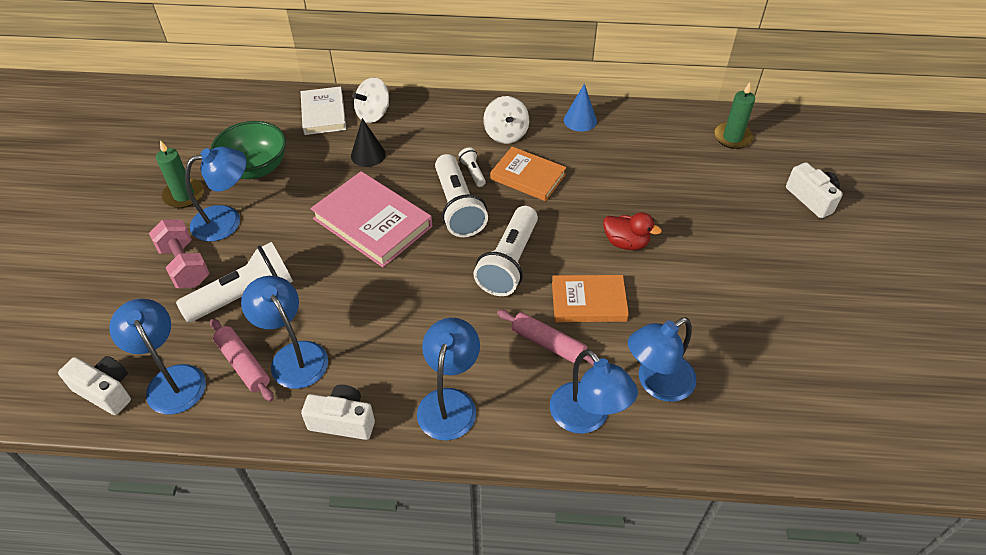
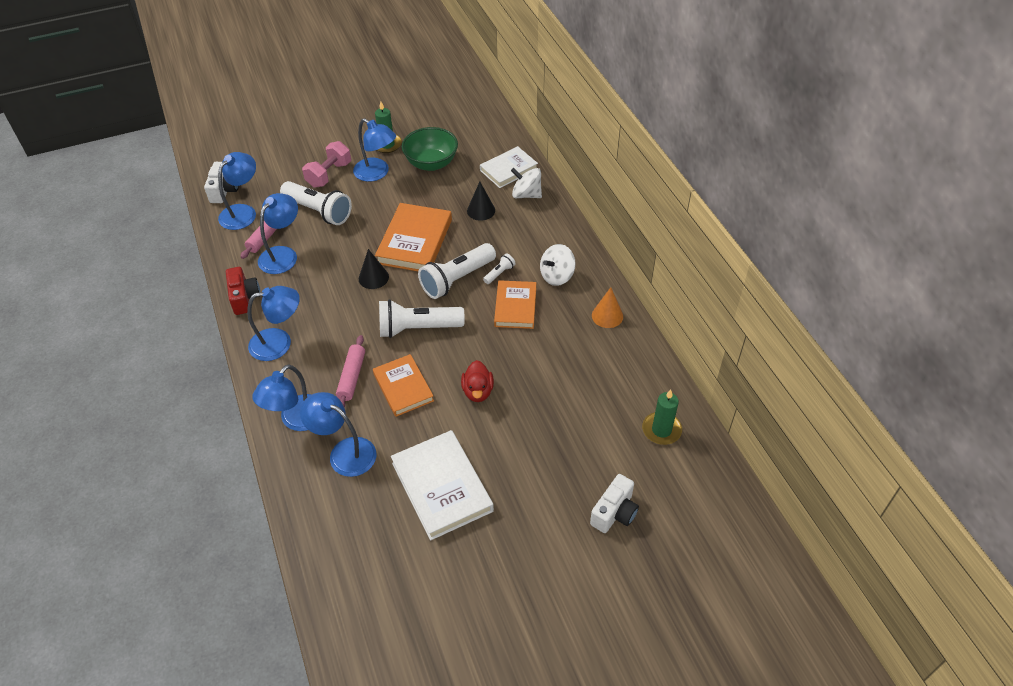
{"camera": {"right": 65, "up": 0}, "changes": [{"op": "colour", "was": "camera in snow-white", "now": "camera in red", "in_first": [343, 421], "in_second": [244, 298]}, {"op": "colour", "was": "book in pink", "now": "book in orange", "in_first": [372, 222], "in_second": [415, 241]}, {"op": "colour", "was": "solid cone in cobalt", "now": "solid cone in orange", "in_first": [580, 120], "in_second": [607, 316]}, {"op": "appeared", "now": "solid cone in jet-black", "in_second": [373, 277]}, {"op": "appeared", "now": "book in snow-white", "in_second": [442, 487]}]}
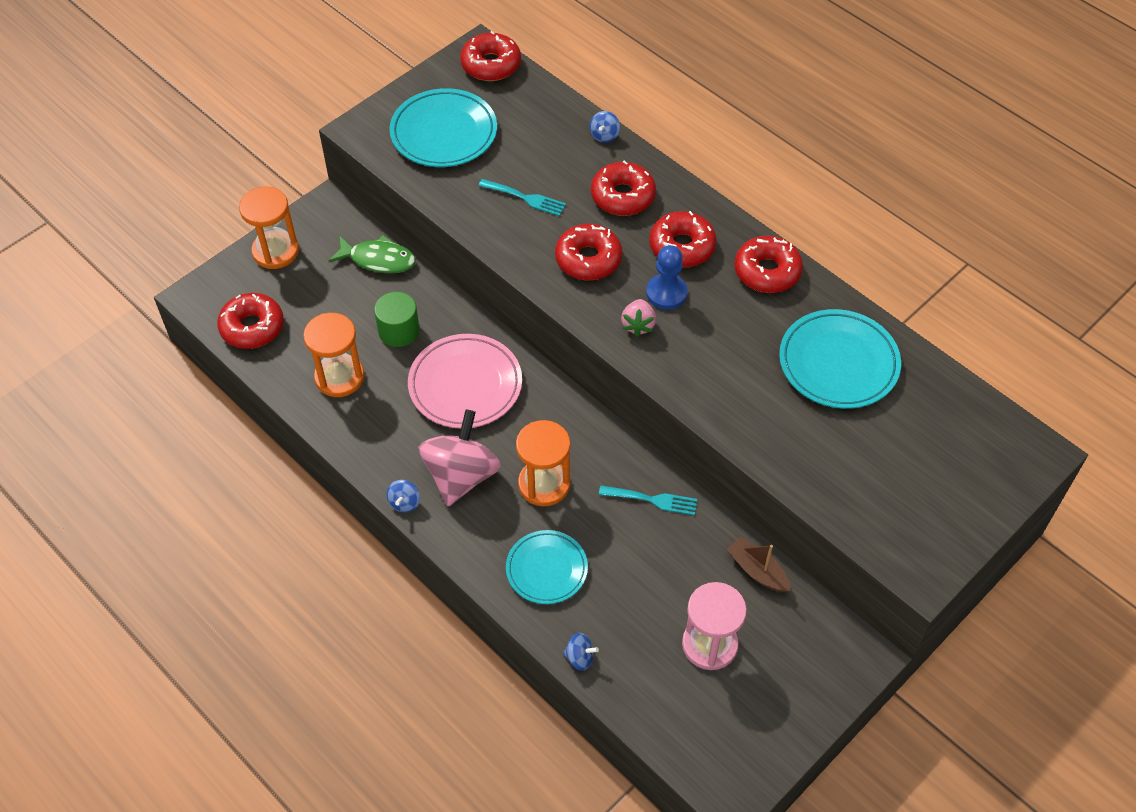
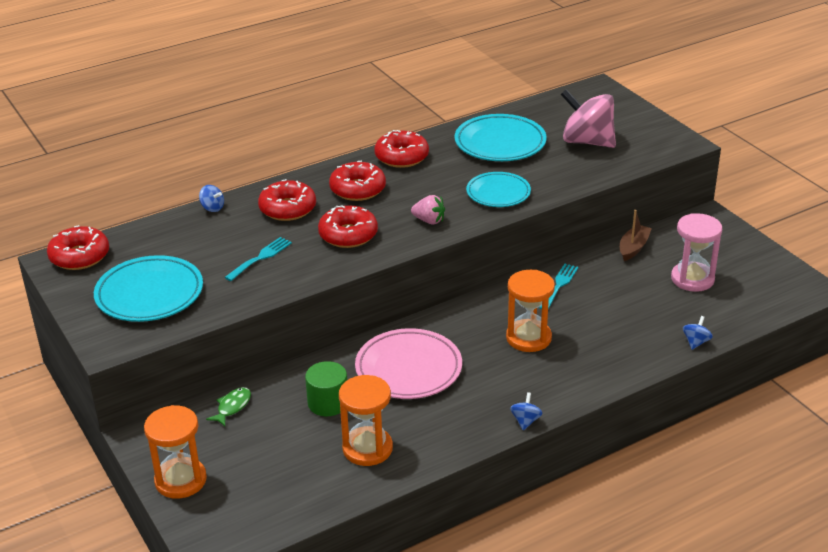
{"camera": {"right": -75, "up": -20}, "changes": [{"op": "missing", "was": "doughnut in red", "in_first": [252, 327]}, {"op": "size", "was": "fish in leaf-green", "in_first": [378, 259], "in_second": [232, 407], "ratio": 0.64}, {"op": "spun", "was": "whirligig in cobalt", "in_first": [404, 503], "in_second": [525, 421], "clockwise": -105}, {"op": "relocated", "was": "whirligig in pink", "in_first": [461, 476], "in_second": [587, 141]}, {"op": "relocated", "was": "flat dish in turquoise", "in_first": [546, 569], "in_second": [498, 193]}, {"op": "missing", "was": "chess pawn in cobalt", "in_first": [666, 293]}, {"op": "spun", "was": "sailboat in brown", "in_first": [757, 571], "in_second": [633, 248], "clockwise": 150}]}
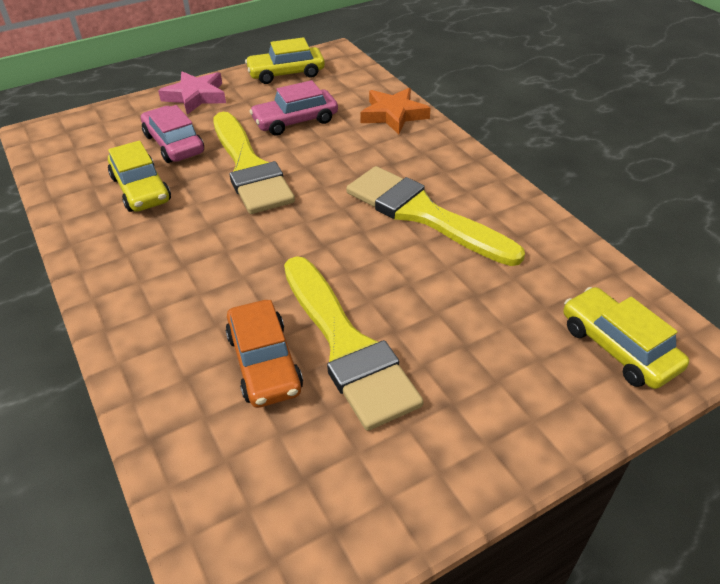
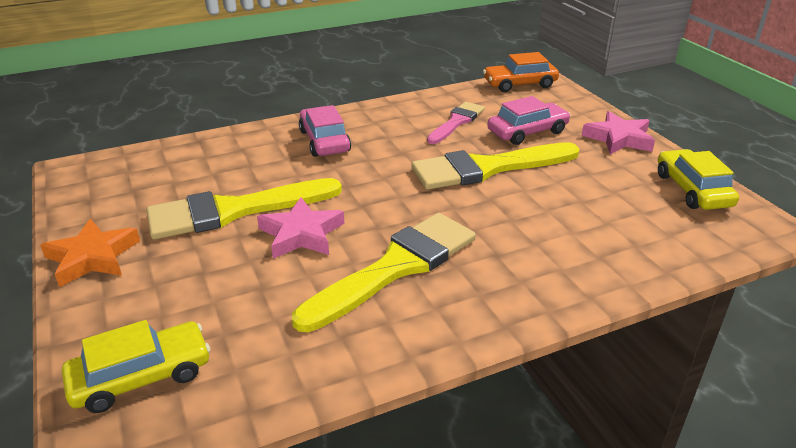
{"camera": {"right": 95, "up": -10}, "changes": [{"op": "exchanged", "was": "car in yellow", "now": "paintbrush in pink", "in_first": [141, 189], "in_second": [457, 122]}, {"op": "relocated", "was": "car in orange", "in_first": [264, 363], "in_second": [519, 84]}, {"op": "relocated", "was": "car in pink", "in_first": [295, 121], "in_second": [324, 141]}, {"op": "relocated", "was": "star in orange", "in_first": [393, 115], "in_second": [92, 257]}, {"op": "appeared", "now": "star in pink", "in_second": [301, 234]}]}
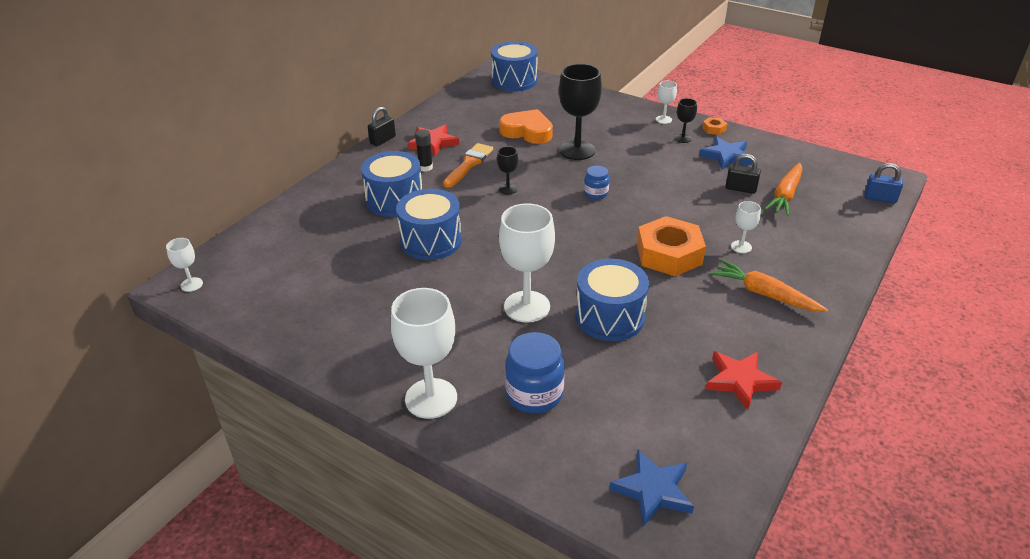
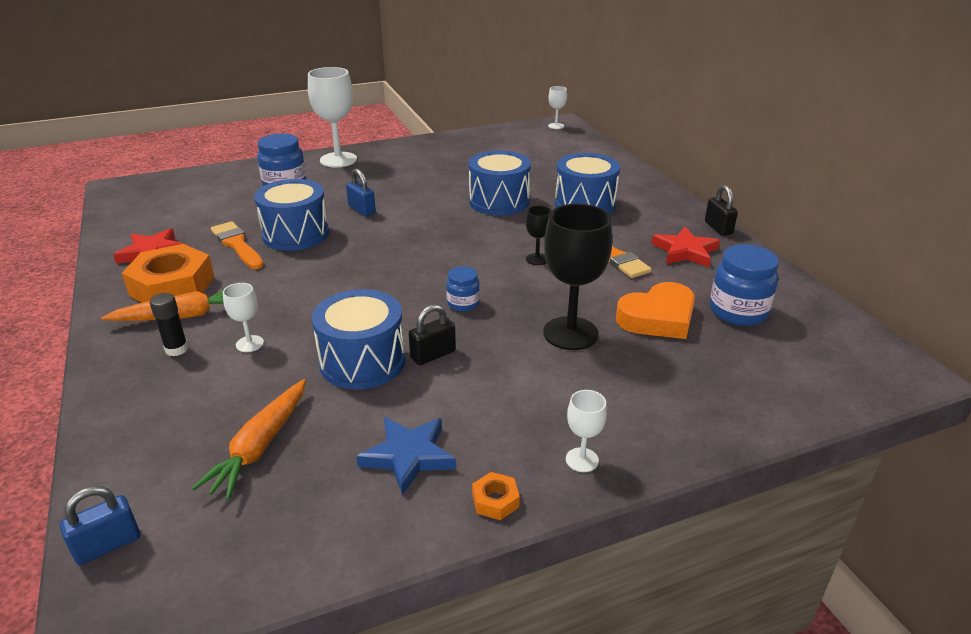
{"camera": {"right": 125, "up": -5}, "changes": [{"op": "relocated", "was": "stick of glue in jet-black", "in_first": [425, 167], "in_second": [176, 349]}, {"op": "relocated", "was": "drum in cobalt", "in_first": [514, 80], "in_second": [362, 361]}, {"op": "exchanged", "was": "goblet in snow-white", "now": "lock in cobalt", "in_first": [527, 306], "in_second": [362, 210]}, {"op": "missing", "was": "star in cobalt", "in_first": [653, 490]}, {"op": "relocated", "was": "hex nut in orange", "in_first": [669, 254], "in_second": [172, 286]}, {"op": "missing", "was": "goblet in jet-black", "in_first": [682, 138]}, {"op": "relocated", "was": "lock in jet-black", "in_first": [740, 189], "in_second": [433, 355]}, {"op": "spun", "was": "carrot in orange", "in_first": [785, 195], "in_second": [260, 446], "clockwise": -135}, {"op": "appeared", "now": "paintbrush in orange", "in_second": [237, 245]}, {"op": "appeared", "now": "jar in cobalt", "in_second": [738, 311]}]}
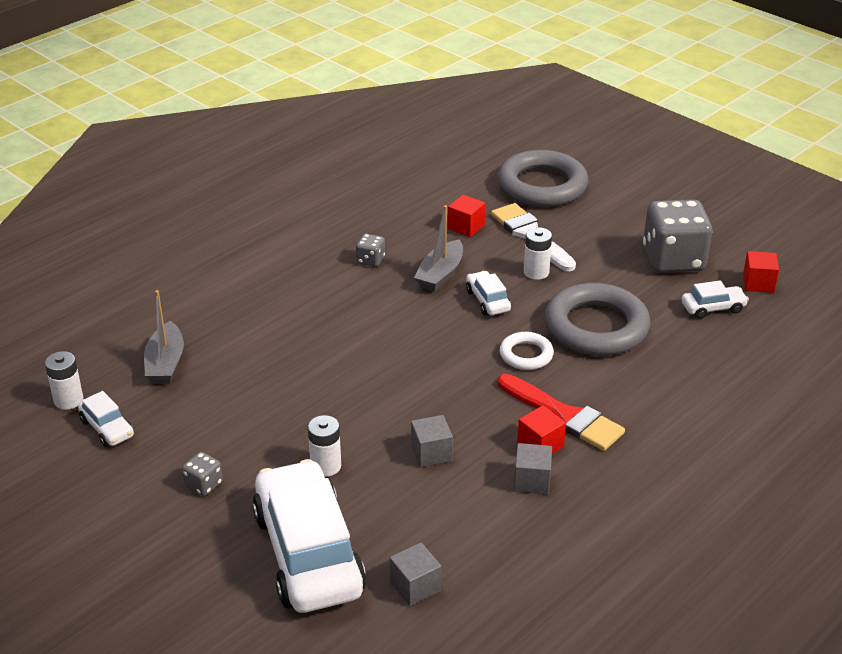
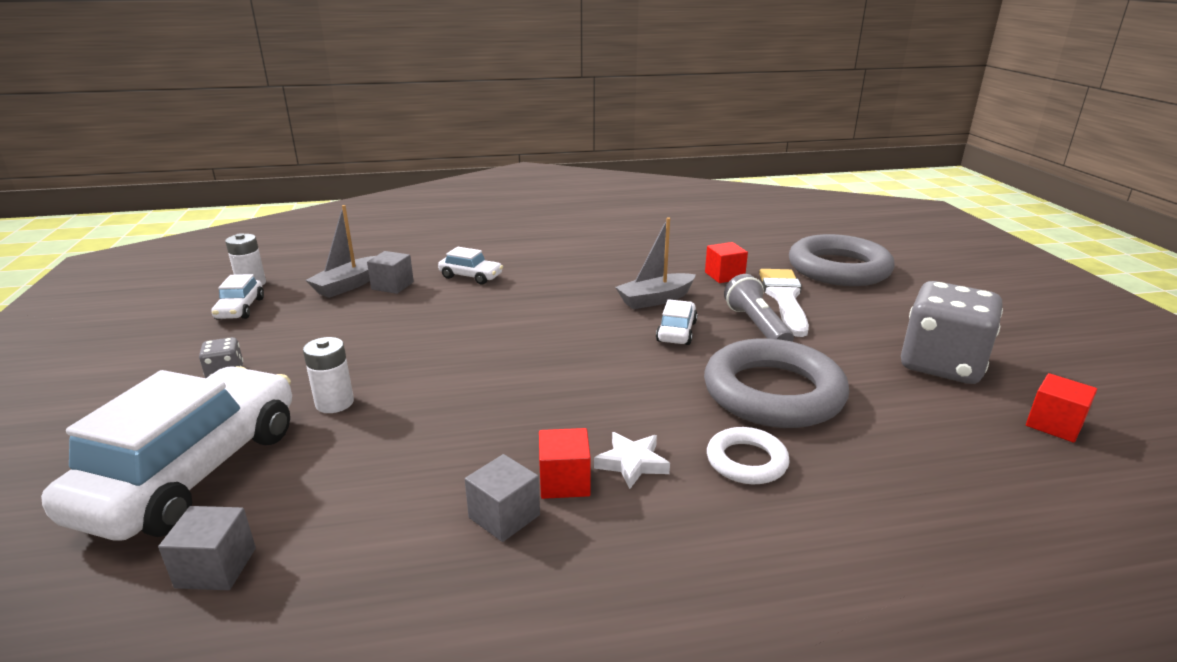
{"camera": {"right": 35, "up": -10}, "changes": [{"op": "missing", "was": "die in gray", "in_first": [370, 260]}, {"op": "relocated", "was": "block in gray", "in_first": [431, 453], "in_second": [392, 286]}, {"op": "exchanged", "was": "paintbrush in red", "now": "star in snow-white", "in_first": [564, 415], "in_second": [632, 463]}, {"op": "relocated", "was": "torus in snow-white", "in_first": [526, 355], "in_second": [746, 461]}, {"op": "exchanged", "was": "battery in snow-white", "now": "pocket torch in gray", "in_first": [536, 272], "in_second": [756, 326]}, {"op": "relocated", "was": "car in snow-white", "in_first": [713, 308], "in_second": [471, 276]}]}
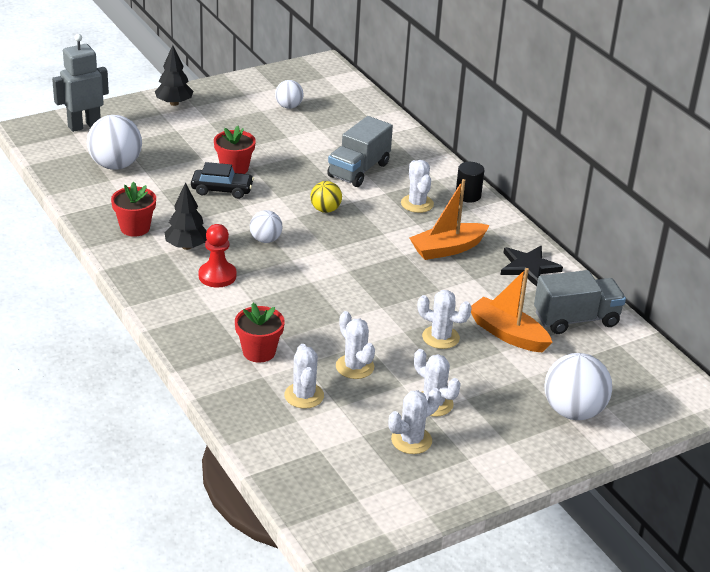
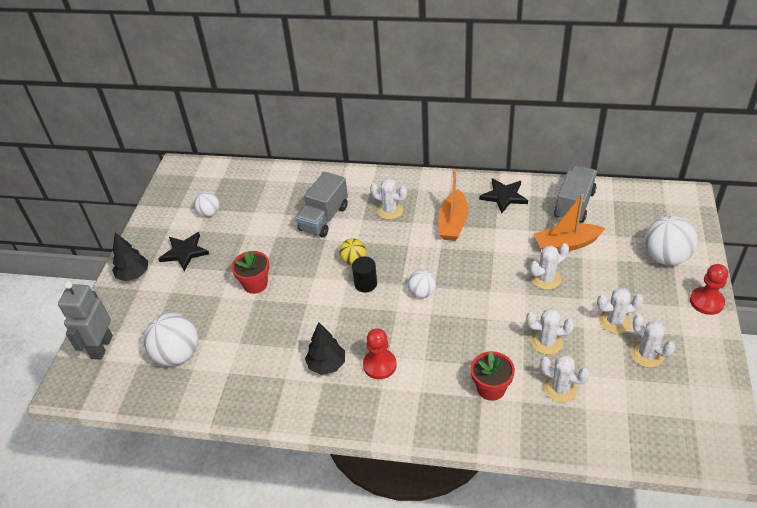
{"camera": {"right": -45, "up": 10}, "changes": [{"op": "missing", "was": "flower pot in red", "in_first": [135, 228]}, {"op": "missing", "was": "car in jet-black", "in_first": [222, 190]}, {"op": "relocated", "was": "ball in snow-white", "in_first": [265, 240], "in_second": [422, 293]}, {"op": "spun", "was": "toy truck in gray", "in_first": [359, 170], "in_second": [324, 218], "clockwise": 45}, {"op": "spun", "was": "prickly plant in snow-white", "in_first": [411, 440], "in_second": [647, 354], "clockwise": -45}, {"op": "relocated", "was": "solid cylinder in jet-black", "in_first": [468, 195], "in_second": [365, 284]}, {"op": "appeared", "now": "star in jet-black", "in_second": [184, 252]}, {"op": "appeared", "now": "chess pawn in red", "in_second": [706, 302]}]}
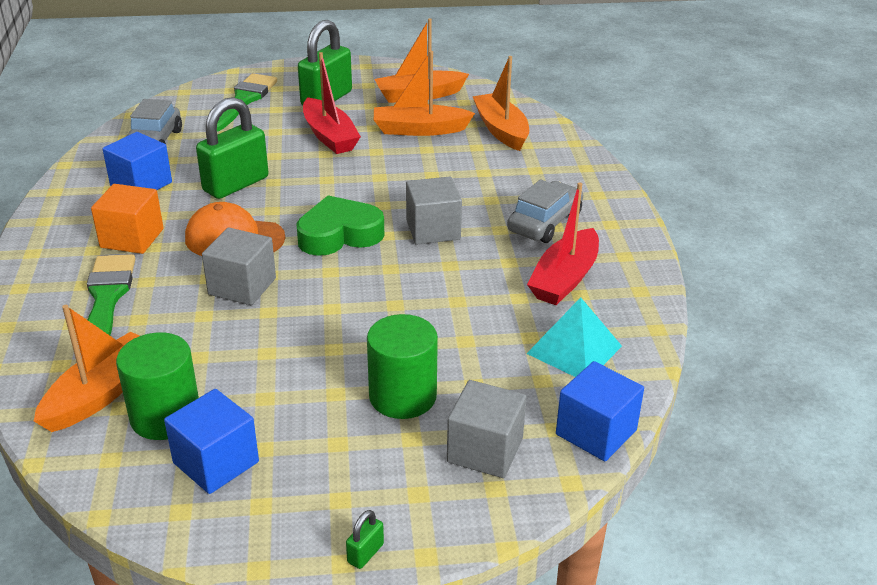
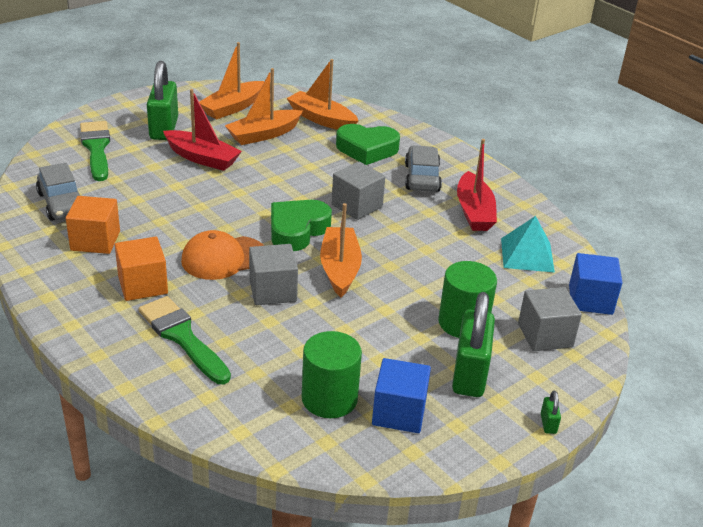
{"camera": {"right": -35, "up": 0}, "changes": [{"op": "relocated", "was": "sailboat in orange", "in_first": [101, 393], "in_second": [339, 269]}, {"op": "colour", "was": "block in cobalt", "now": "block in orange", "in_first": [141, 184], "in_second": [95, 241]}, {"op": "relocated", "was": "lock in leaf-green", "in_first": [236, 184], "in_second": [469, 374]}, {"op": "appeared", "now": "heart in leaf-green", "in_second": [367, 149]}]}
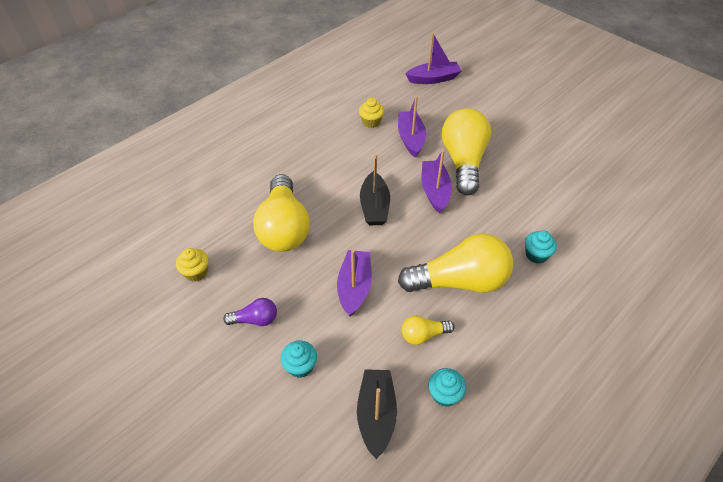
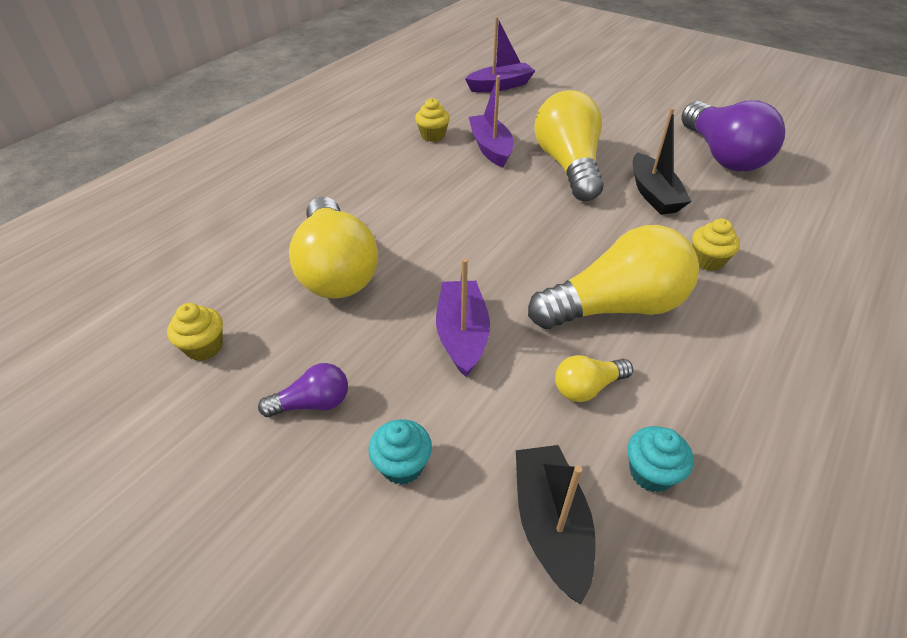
{"camera": {"right": -10, "up": -5}, "changes": [{"op": "relocated", "was": "sailboat in jet-black", "in_first": [374, 206], "in_second": [653, 194]}, {"op": "missing", "was": "sailboat in royal purple", "in_first": [435, 191]}, {"op": "colour", "was": "muffin in turquoise", "now": "muffin in yellow", "in_first": [536, 255], "in_second": [707, 261]}, {"op": "appeared", "now": "light bulb in royal purple", "in_second": [722, 155]}]}
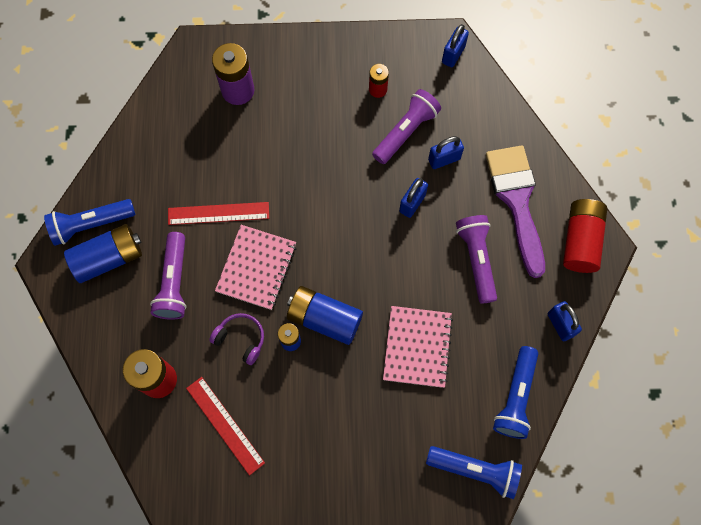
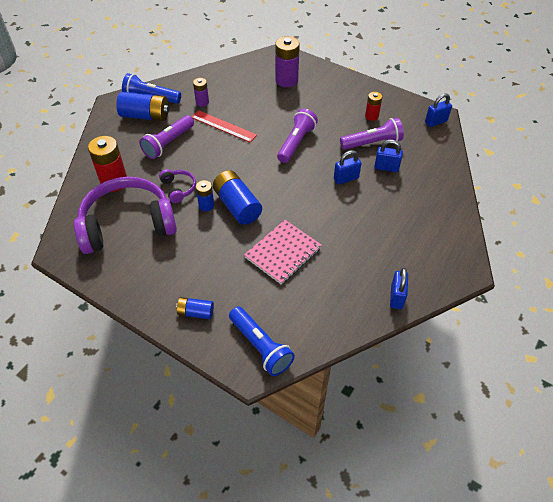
{"camera": {"right": 35, "up": -20}, "changes": [{"op": "exchanged", "was": "measuring stick in red", "now": "headphones in royal purple", "in_first": [225, 425], "in_second": [127, 224]}, {"op": "missing", "was": "exercise book in pink", "in_first": [256, 268]}, {"op": "relocated", "was": "pocket torch in royal purple", "in_first": [476, 259], "in_second": [296, 143]}, {"op": "missing", "was": "paintbrush in royal purple", "in_first": [516, 201]}, {"op": "missing", "was": "pocket torch in cobalt", "in_first": [515, 397]}, {"op": "missing", "was": "battery in red", "in_first": [580, 241]}, {"op": "appeared", "now": "battery in cobalt", "in_second": [196, 312]}, {"op": "appeared", "now": "battery in royal purple", "in_second": [202, 102]}]}
